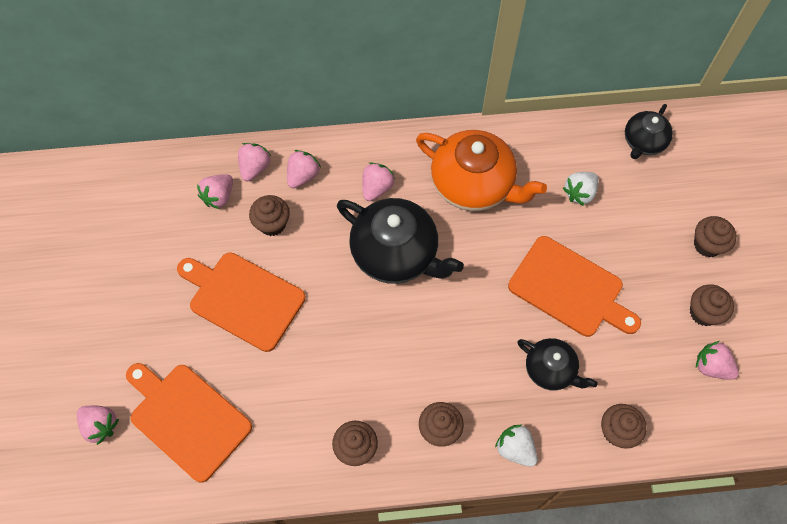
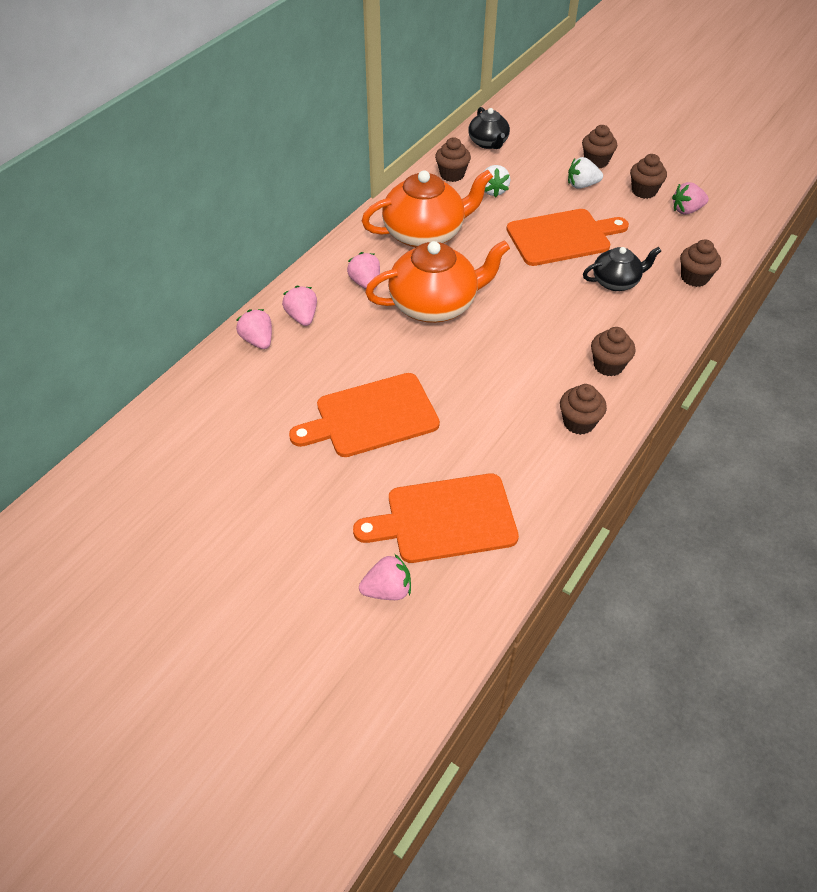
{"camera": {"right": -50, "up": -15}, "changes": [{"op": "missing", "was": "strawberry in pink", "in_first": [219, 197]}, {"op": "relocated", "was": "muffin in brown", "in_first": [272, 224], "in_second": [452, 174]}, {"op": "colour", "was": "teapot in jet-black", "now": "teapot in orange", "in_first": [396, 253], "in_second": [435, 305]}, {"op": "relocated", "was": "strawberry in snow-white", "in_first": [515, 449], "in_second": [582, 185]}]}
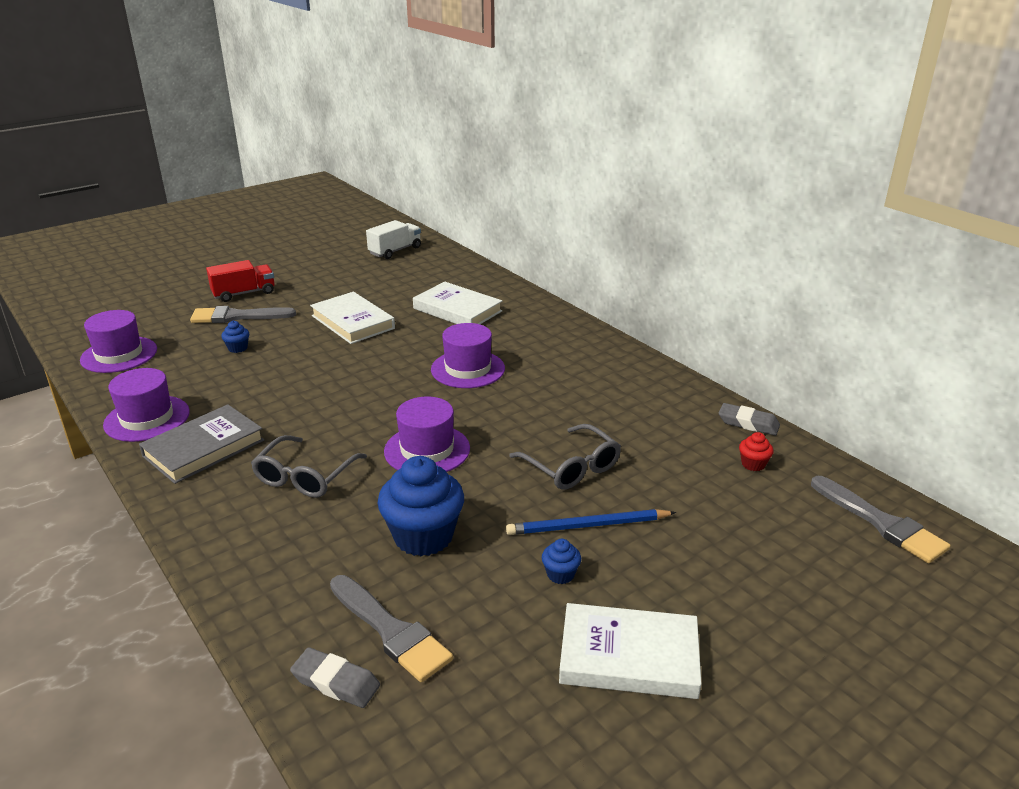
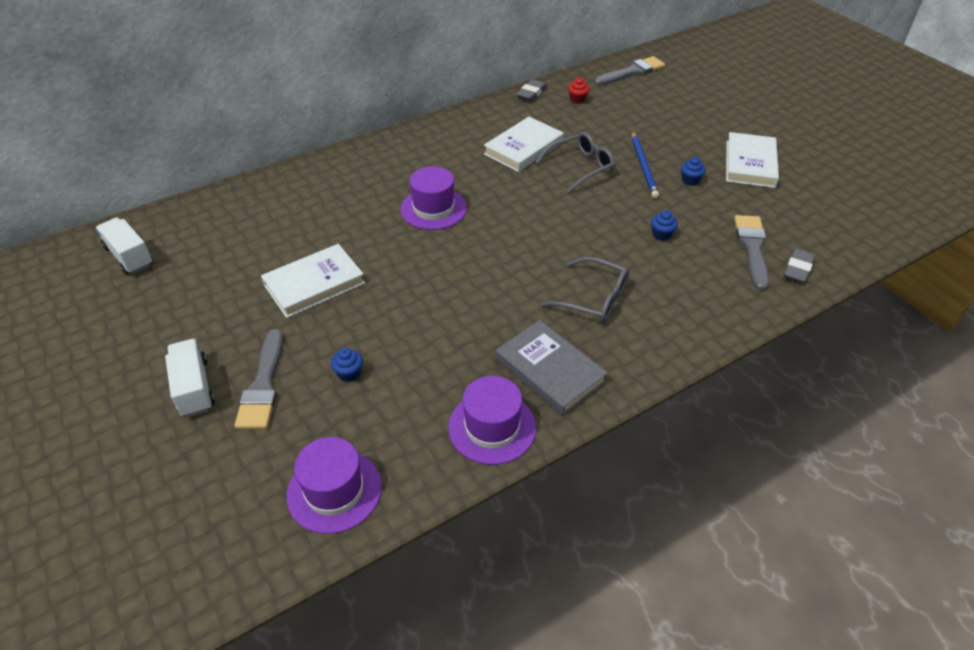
{"camera": {"right": -85, "up": 15}, "changes": [{"op": "colour", "was": "toy truck in red", "now": "toy truck in snow-white", "in_first": [244, 293], "in_second": [194, 388]}, {"op": "spun", "was": "paintbrush in gray", "in_first": [391, 631], "in_second": [752, 248], "clockwise": -45}, {"op": "size", "was": "muffin in cobalt", "in_first": [423, 536], "in_second": [661, 235], "ratio": 0.44}, {"op": "missing", "was": "hat in royal purple", "in_first": [427, 450]}, {"op": "relocated", "was": "book in snow-white", "in_first": [457, 310], "in_second": [523, 148]}]}
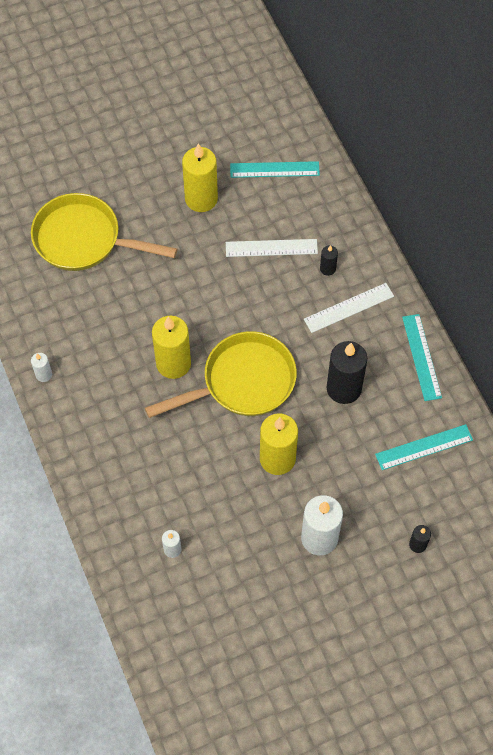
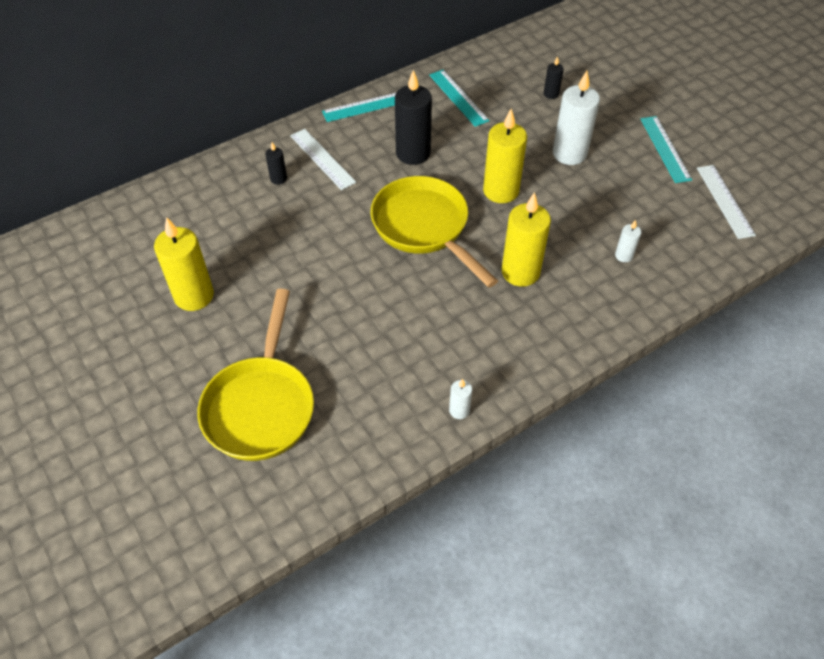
{"camera": {"right": -100, "up": -10}, "changes": [{"op": "relocated", "was": "wax candle in yellow", "in_first": [173, 363], "in_second": [520, 272]}, {"op": "relocated", "was": "measuring stick in snow-white", "in_first": [271, 248], "in_second": [725, 201]}, {"op": "relocated", "was": "measuring stick in turquoise", "in_first": [274, 170], "in_second": [665, 149]}]}
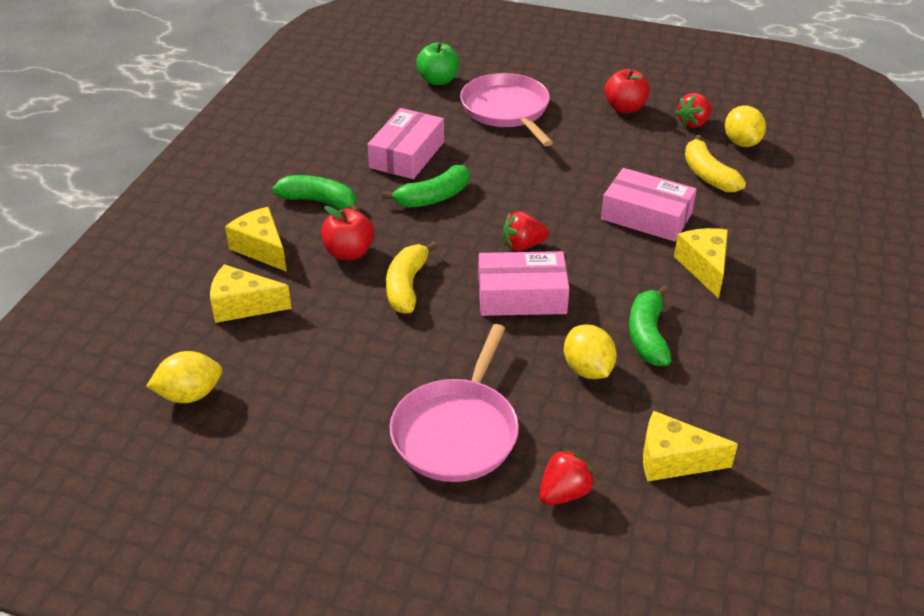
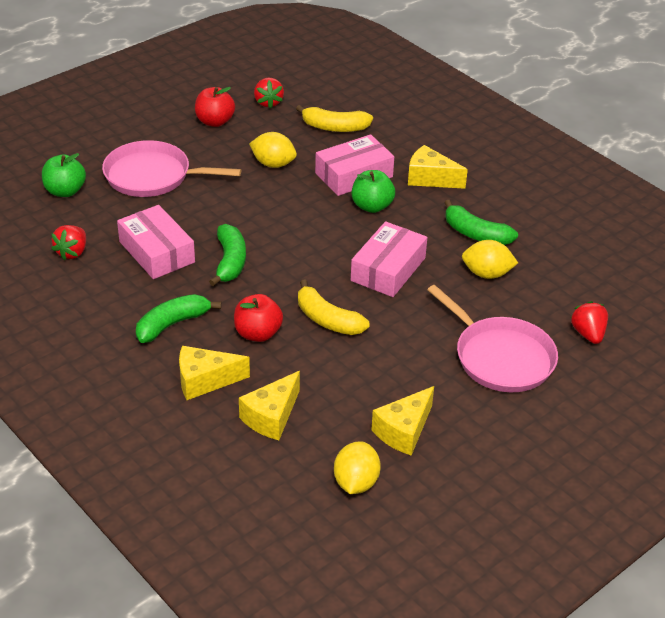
{"camera": {"right": -60, "up": 0}, "changes": [{"op": "relocated", "was": "strawberry in red", "in_first": [523, 245], "in_second": [72, 252]}, {"op": "relocated", "was": "cheese in yellow", "in_first": [673, 460], "in_second": [403, 431]}, {"op": "relocated", "was": "citrus fruit in yellow", "in_first": [741, 142], "in_second": [273, 164]}, {"op": "appeared", "now": "apple fruit in leaf-green", "in_second": [372, 206]}]}
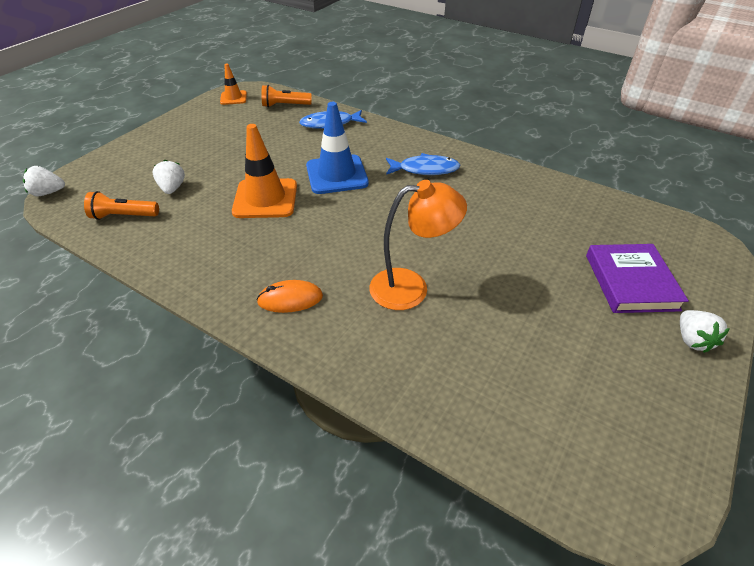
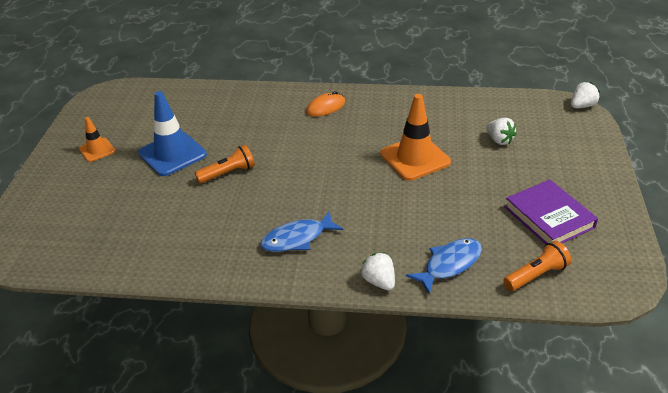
{"camera": {"right": 155, "up": -5}, "changes": [{"op": "relocated", "was": "pocket torch in orange", "in_first": [123, 216], "in_second": [228, 173]}, {"op": "relocated", "was": "road cone in orange", "in_first": [233, 98], "in_second": [97, 150]}, {"op": "relocated", "was": "road cone in cobalt", "in_first": [337, 175], "in_second": [172, 154]}, {"op": "missing", "was": "lamp in orange", "in_first": [411, 287]}, {"op": "relocated", "was": "book in royal purple", "in_first": [631, 282], "in_second": [549, 217]}, {"op": "relocated", "was": "strawberry in snow-white", "in_first": [692, 340], "in_second": [379, 281]}]}
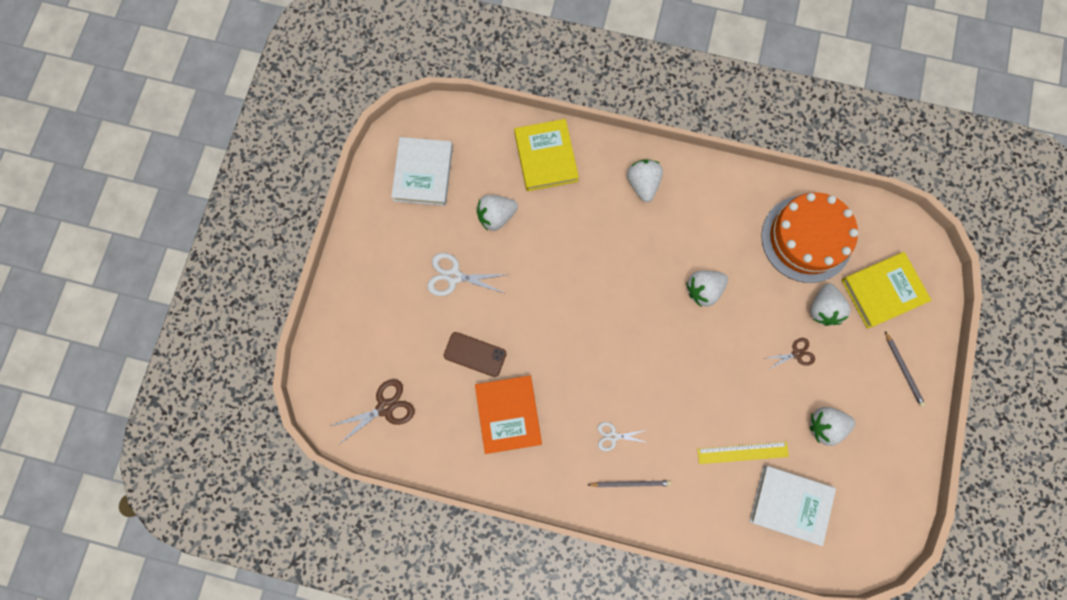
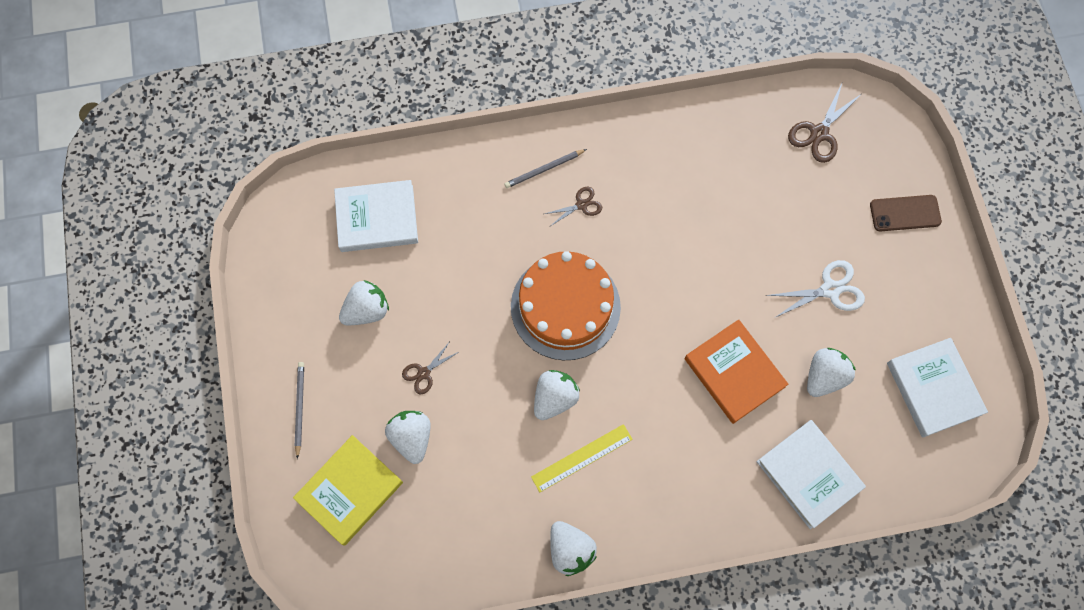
{"camera": {"right": 155, "up": -5}, "changes": [{"op": "relocated", "was": "phone in brown", "in_first": [475, 354], "in_second": [905, 213]}, {"op": "relocated", "was": "book in orange", "in_first": [508, 414], "in_second": [734, 373]}, {"op": "colour", "was": "book in yellow", "now": "book in snow-white", "in_first": [545, 157], "in_second": [808, 474]}, {"op": "colour", "was": "pair of scissors in snow-white", "now": "pair of scissors in brown", "in_first": [613, 436], "in_second": [581, 205]}, {"op": "relocated", "was": "strawberry in snow-white", "in_first": [642, 184], "in_second": [570, 550]}, {"op": "relocated", "was": "measuring stick in yellow", "in_first": [742, 452], "in_second": [582, 458]}, {"op": "relocated", "was": "gateau in orange", "in_first": [806, 238], "in_second": [565, 307]}, {"op": "spun", "was": "wooden pencil in gray", "in_first": [903, 370], "in_second": [299, 408], "clockwise": 45}]}
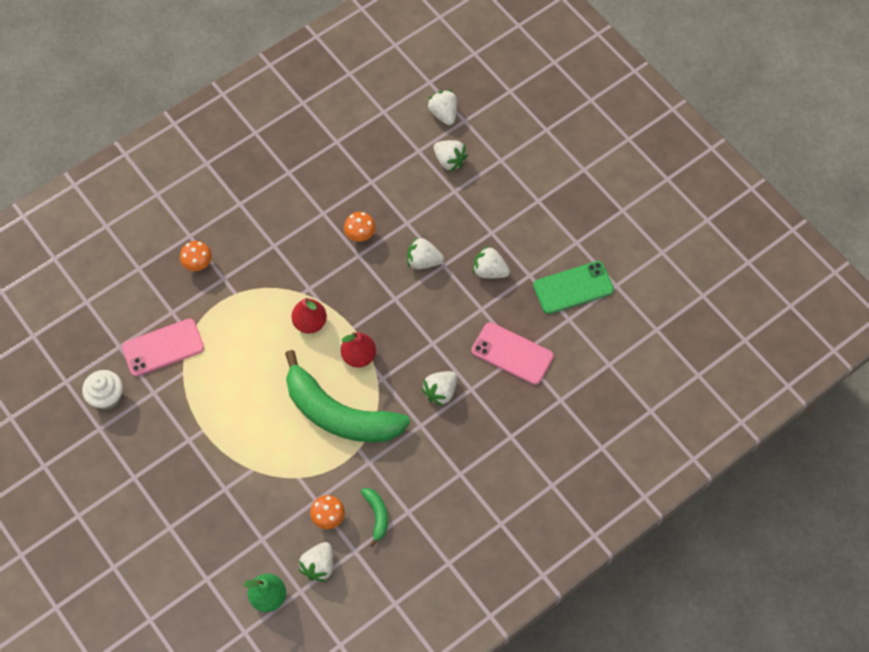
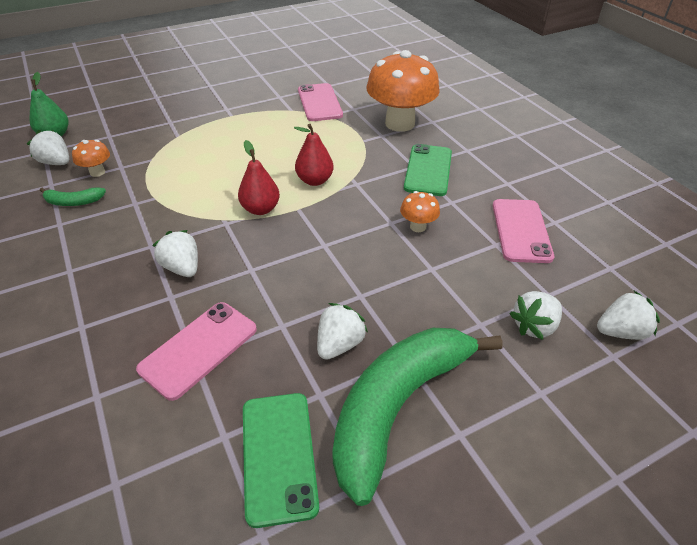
{"camera": {"right": 100, "up": -20}, "changes": [{"op": "missing", "was": "muffin in snow-white", "in_first": [107, 397]}, {"op": "size", "was": "toadstool in orange", "in_first": [198, 264], "in_second": [400, 123], "ratio": 2.27}, {"op": "relocated", "was": "banana fruit in leaf-green", "in_first": [339, 414], "in_second": [397, 407]}, {"op": "missing", "was": "strawberry in snow-white", "in_first": [423, 261]}, {"op": "appeared", "now": "phone in leaf-green", "in_second": [428, 170]}, {"op": "appeared", "now": "phone in pink", "in_second": [521, 230]}]}
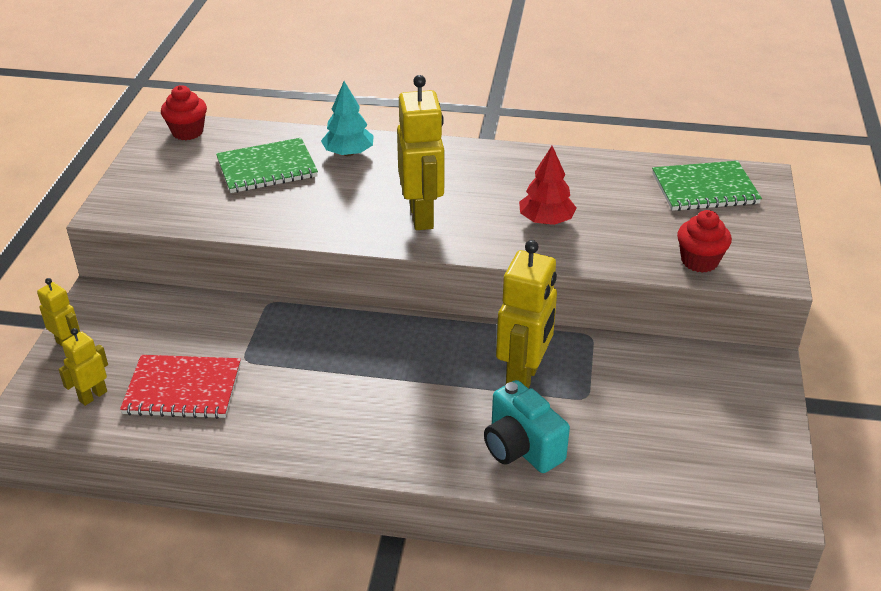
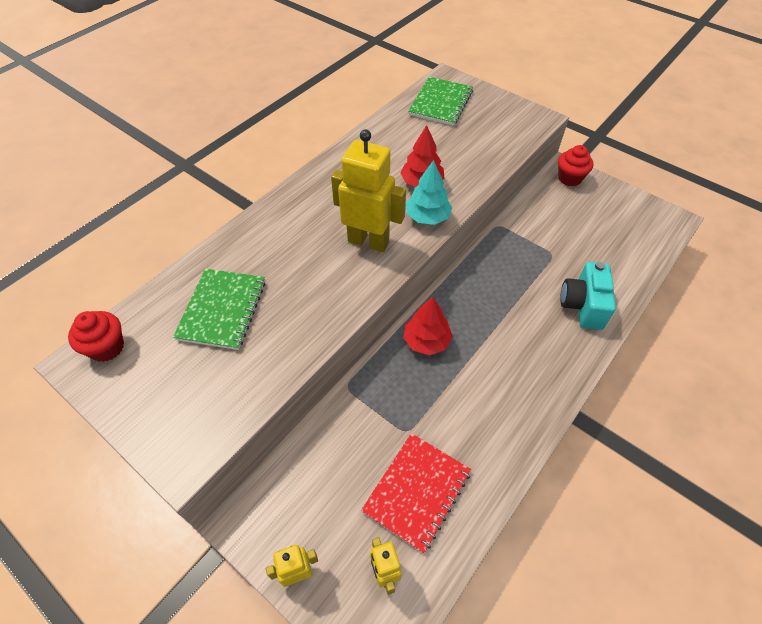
{"camera": {"right": -60, "up": 15}, "changes": [{"op": "relocated", "was": "tree in turquoise", "in_first": [348, 153], "in_second": [427, 217]}, {"op": "spun", "was": "camera in turquoise", "in_first": [521, 448], "in_second": [582, 306], "clockwise": 105}, {"op": "missing", "was": "robot in yellow", "in_first": [523, 378]}, {"op": "relocated", "was": "muffin in red", "in_first": [699, 261], "in_second": [569, 178]}, {"op": "appeared", "now": "tree in red", "in_second": [426, 341]}]}
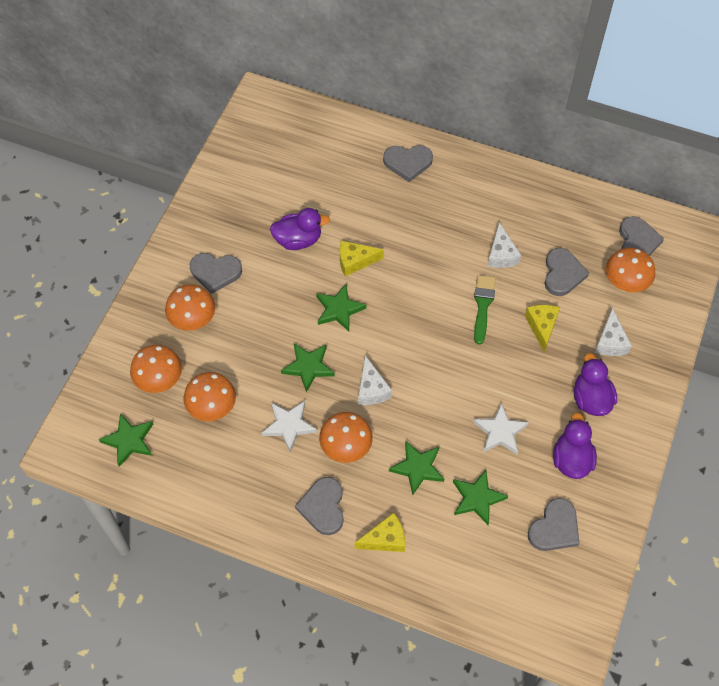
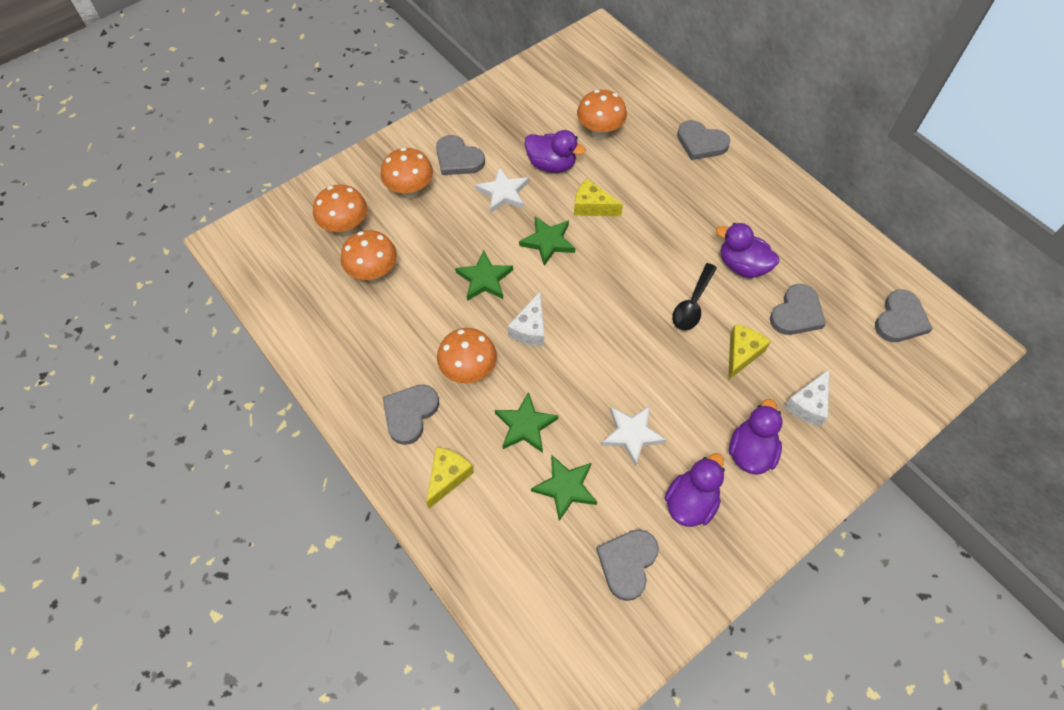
{"camera": {"right": 30, "up": 0}, "changes": [{"op": "missing", "was": "star in leaf-green", "in_first": [129, 441]}, {"op": "relocated", "was": "star in snow-white", "in_first": [289, 426], "in_second": [503, 193]}, {"op": "spun", "was": "cheese in yellow", "in_first": [385, 539], "in_second": [447, 477], "clockwise": -75}, {"op": "exchanged", "was": "paintbrush in leaf-green", "now": "tablespoon in jet-black", "in_first": [483, 305], "in_second": [692, 304]}, {"op": "exchanged", "was": "cheese in snow-white", "now": "toy duck in royal purple", "in_first": [501, 254], "in_second": [742, 265]}, {"op": "spun", "was": "heart in gray", "in_first": [554, 528], "in_second": [627, 563], "clockwise": 135}, {"op": "relocated", "was": "toadstool in orange", "in_first": [625, 284], "in_second": [599, 132]}]}
